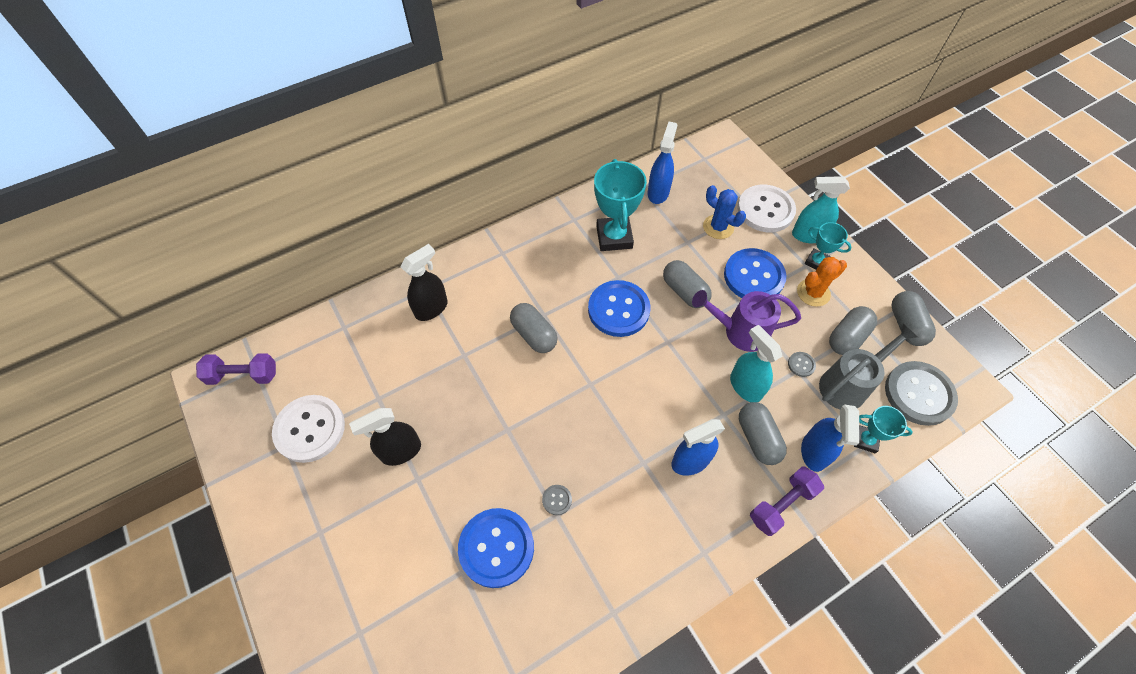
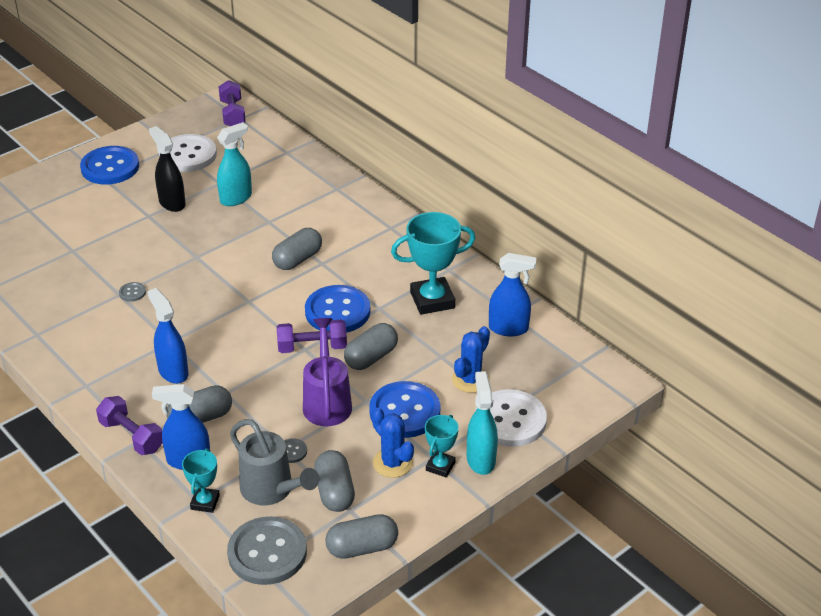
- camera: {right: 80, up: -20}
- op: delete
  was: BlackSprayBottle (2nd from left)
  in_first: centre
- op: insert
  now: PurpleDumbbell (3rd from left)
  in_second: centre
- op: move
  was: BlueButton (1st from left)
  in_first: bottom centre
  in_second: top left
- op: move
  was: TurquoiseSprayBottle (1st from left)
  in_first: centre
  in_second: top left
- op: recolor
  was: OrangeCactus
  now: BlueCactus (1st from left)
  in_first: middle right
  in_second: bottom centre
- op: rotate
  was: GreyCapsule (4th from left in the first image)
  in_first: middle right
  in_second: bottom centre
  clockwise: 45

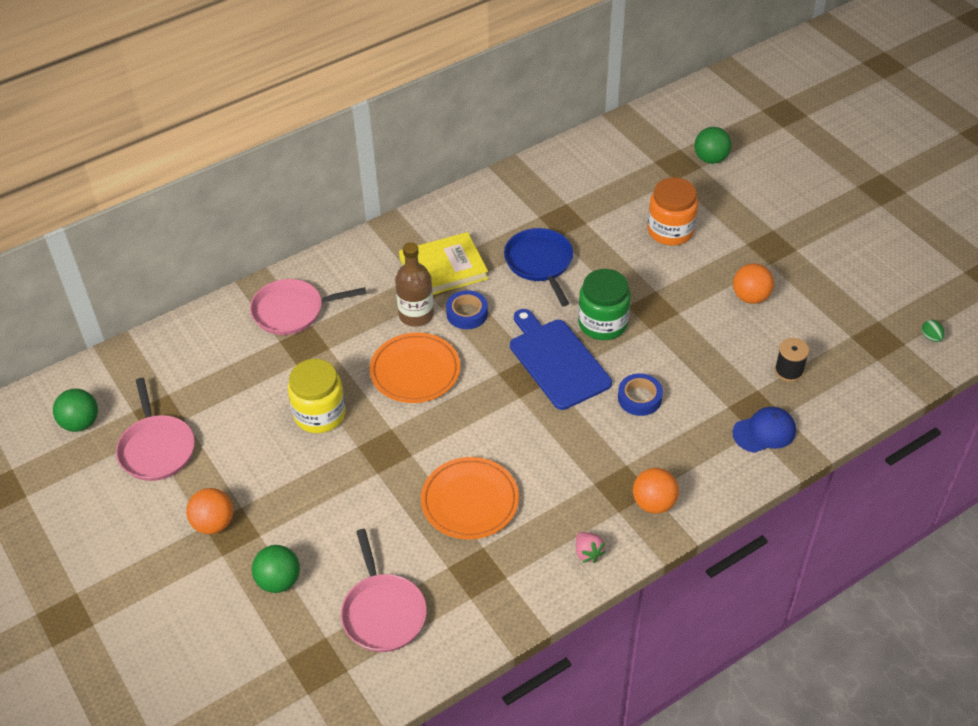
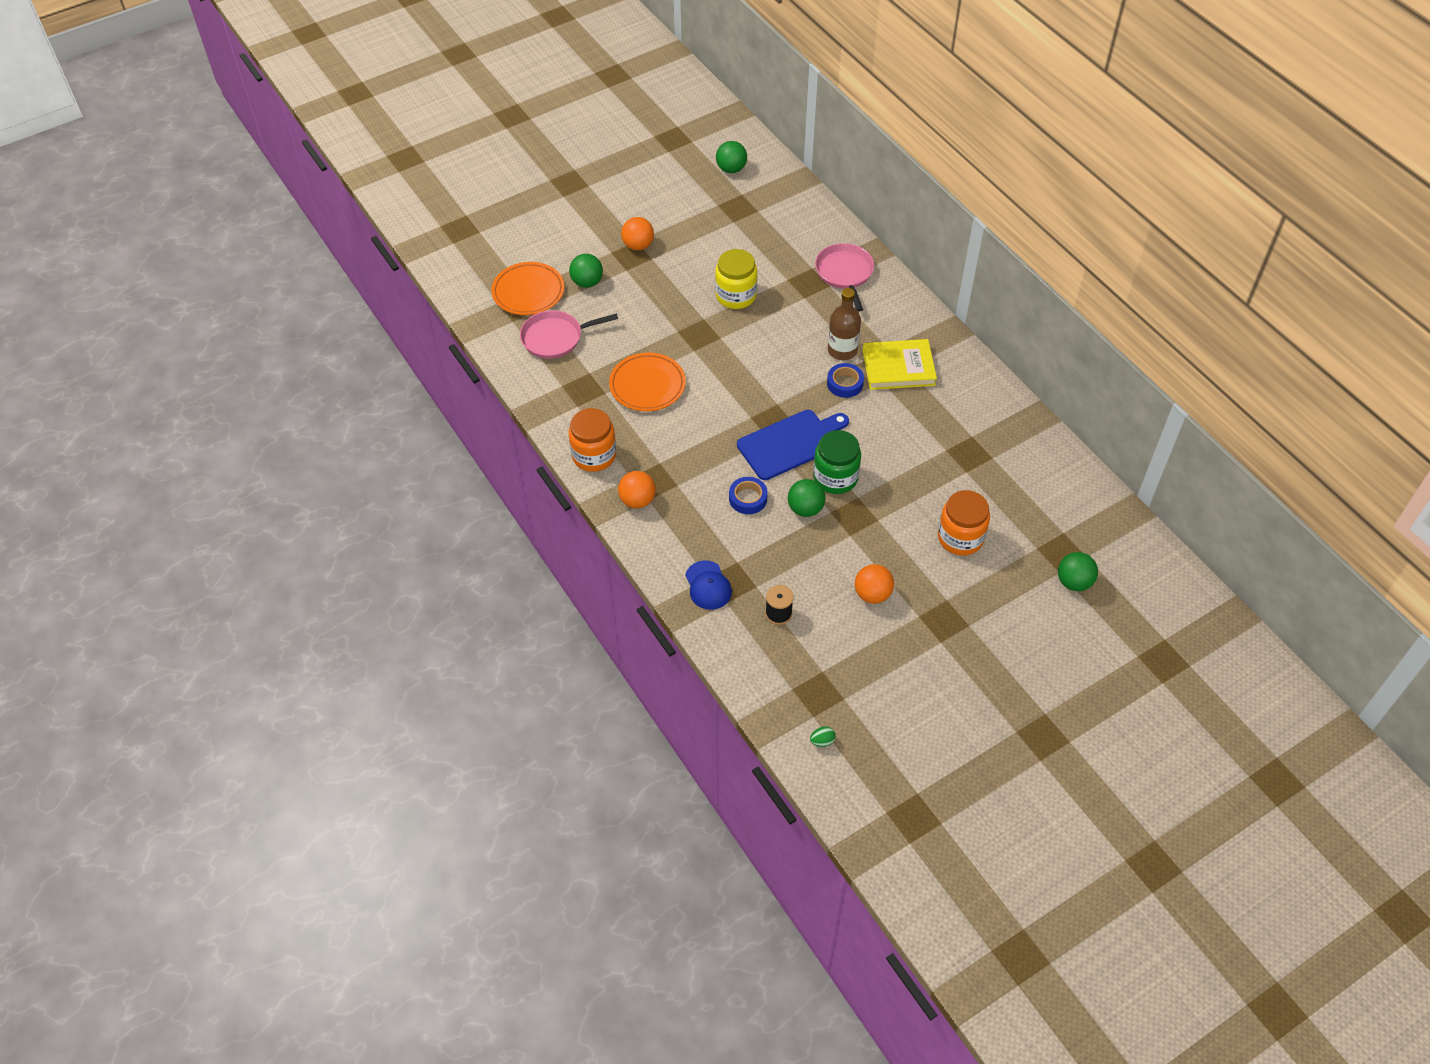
- camera: {right: 90, up: 5}
- op: delete
  was: PinkPan (1st from left)
  in_first: middle left
- op: delete
  was: BluePan
  in_first: centre
- op: insert
  now: GreenBall (3rd from left)
  in_second: centre
- op: move
  was: OrangePlate (1st from left)
  in_first: centre
  in_second: top centre
- op: replace
  was: PinkStrawberry
  now: OrangeJar (1st from left)
  in_first: bottom centre
  in_second: centre
- op: rotate
  was: YellowBook
  in_first: centre
  in_second: centre
  clockwise: -75

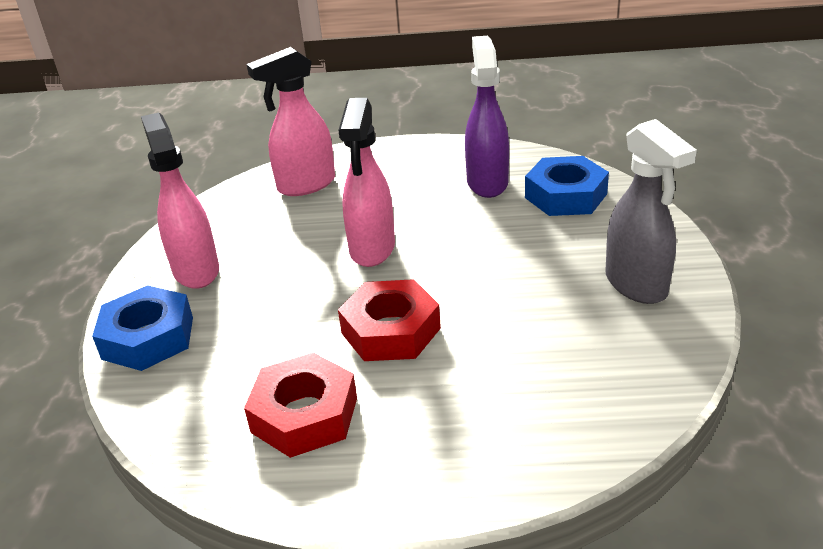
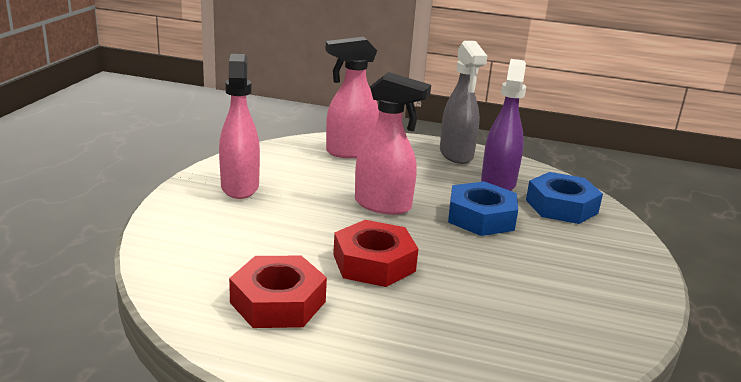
- camera: {right: 10, up: -10}
- op: move
  was: BlueNut (1st from left)
  in_first: middle left
  in_second: centre
- op: move
  was: GreySprayBottle
  in_first: middle right
  in_second: top centre
- op: rotate
  was: PinkSprayBottle (3rd from left)
  in_first: top centre
  in_second: centre
  clockwise: -90

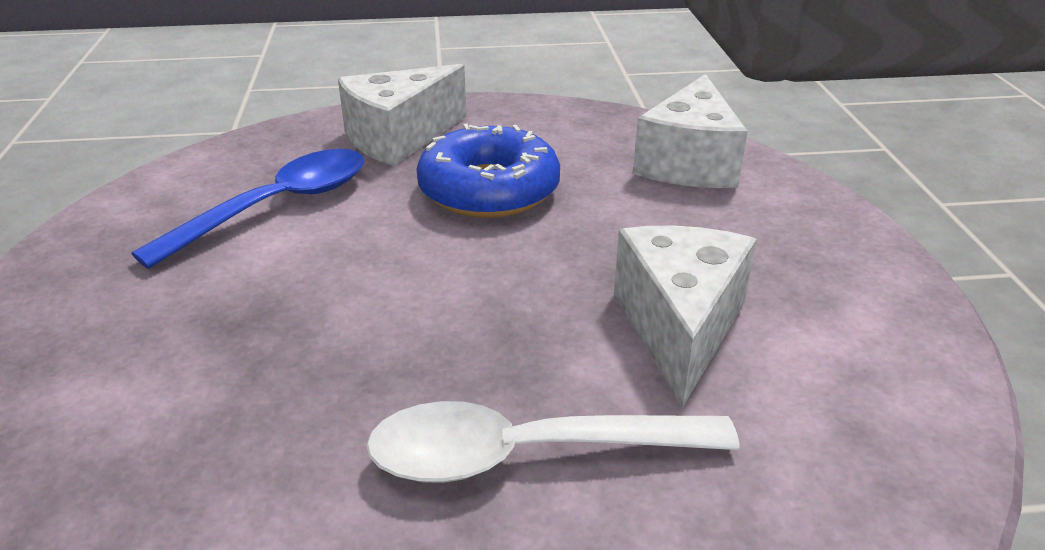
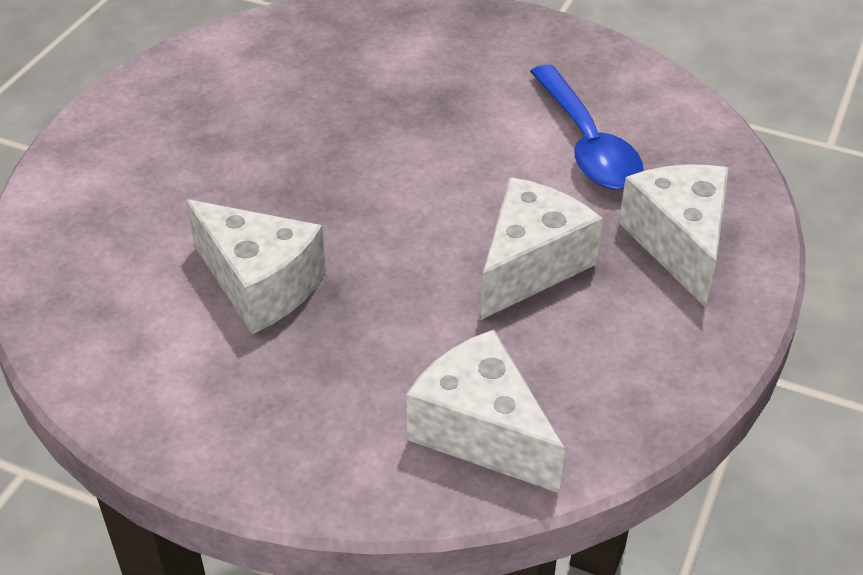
- camera: {right: 120, up: 10}
- op: delete
  was: WhiteSpoon
  in_first: bottom centre
- op: replace
  was: BlueDonut
  now: WhiteCheese (3rd from left)
  in_first: top centre
  in_second: centre

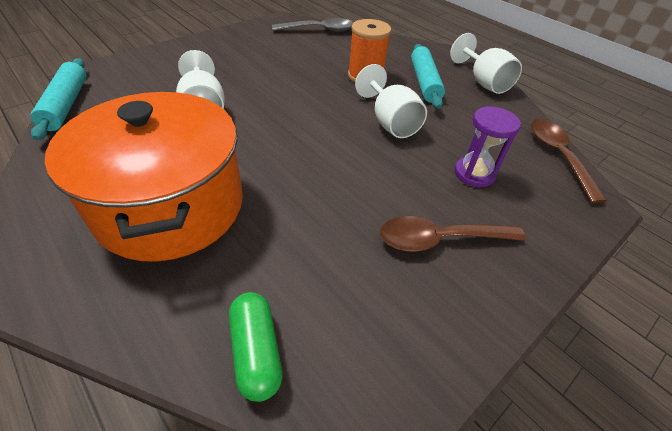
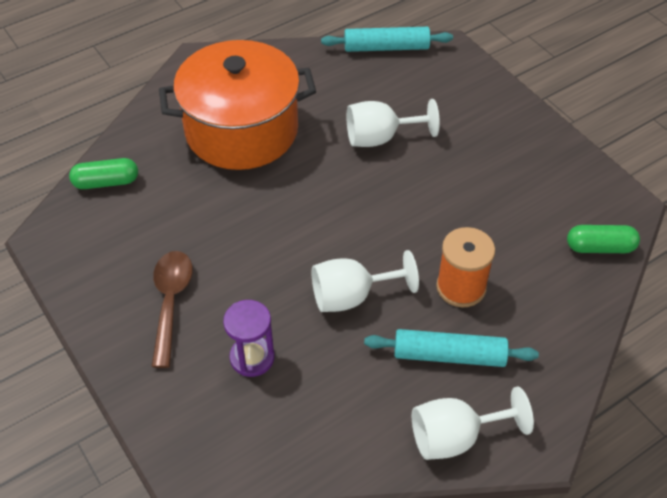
- camera: {right: 100, up: 5}
- op: delete
  was: BrownSpoon (2nd from left)
  in_first: middle right
- op: replace
  was: GreySpoon
  now: GreenCapsule (2nd from left)
  in_first: top centre
  in_second: middle right

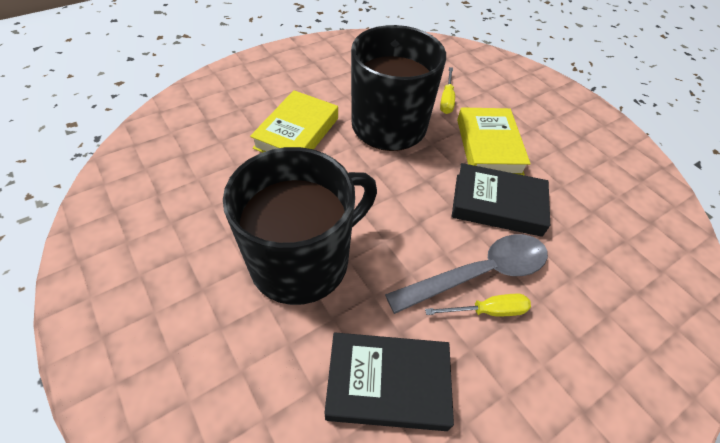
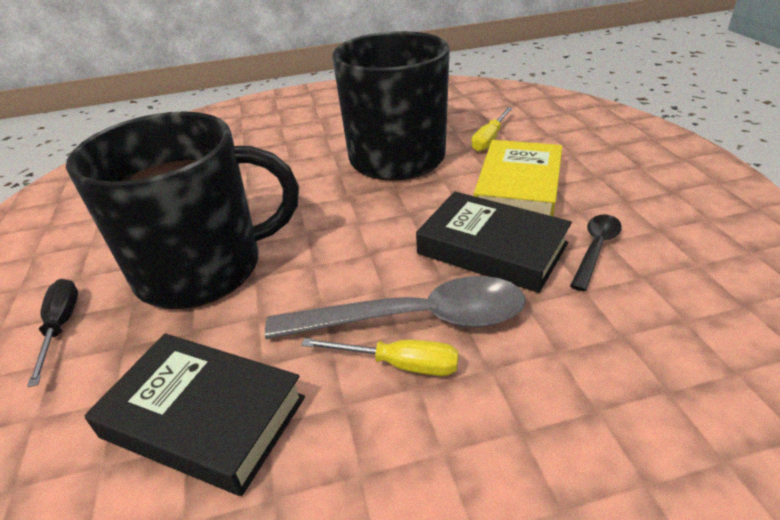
- camera: {right: 25, up: -15}
- op: delete
  was: YellowBook (1st from left)
  in_first: top centre
- op: insert
  now: BlackScrewdriver
  in_second: middle left
- op: insert
  now: BlackSpoon
  in_second: middle right

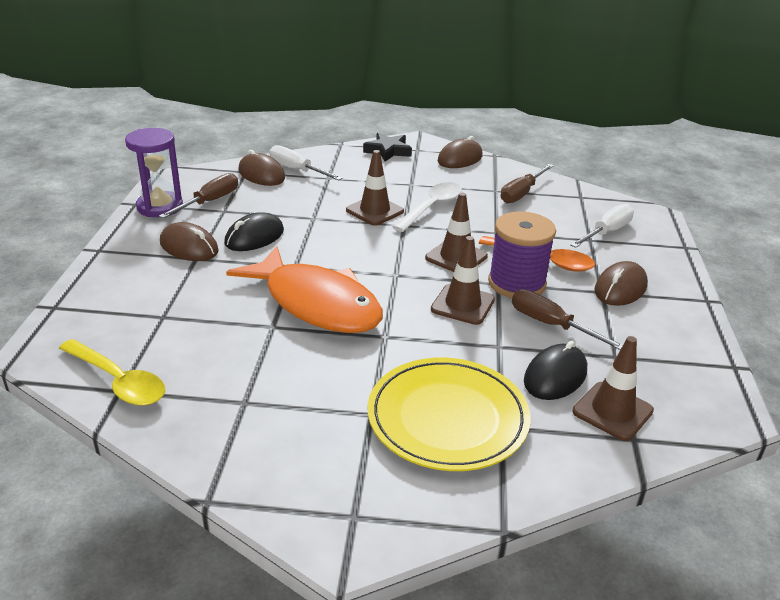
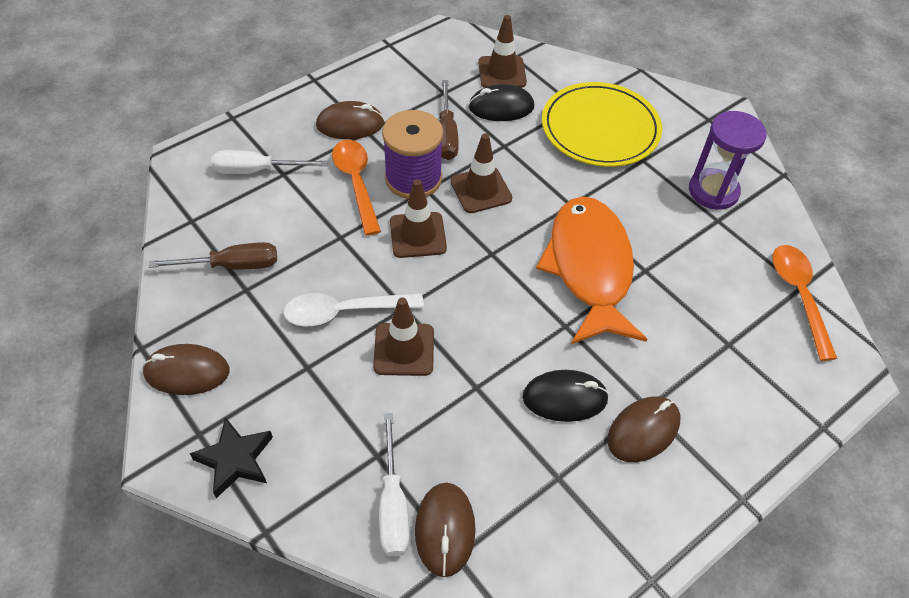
- camera: {right: -135, up: 20}
- op: delete
  was: BrownScrewdriver (1st from left)
  in_first: top left
- op: move
  was: PurpleHourglass
  in_first: top left
  in_second: top right
- op: recolor
  was: YellowSpoon
  now: OrangeSpoon (2nd from left)
  in_first: middle left
  in_second: middle right
- op: rotate
  was: BrownMouse (1st from left in the first image)
  in_first: middle left
  in_second: bottom right
  clockwise: 60

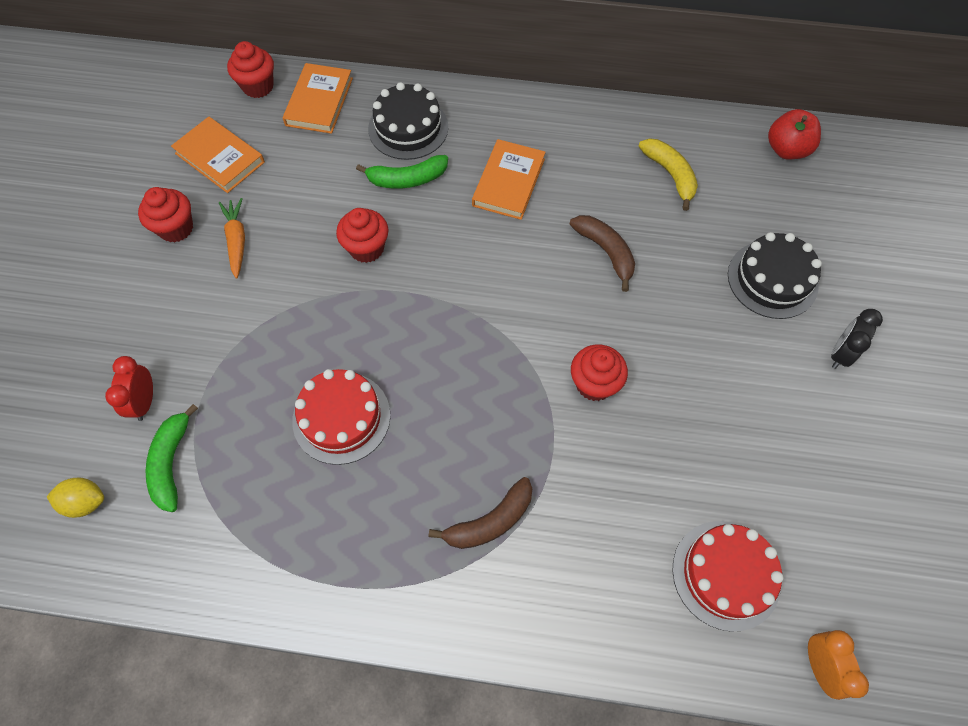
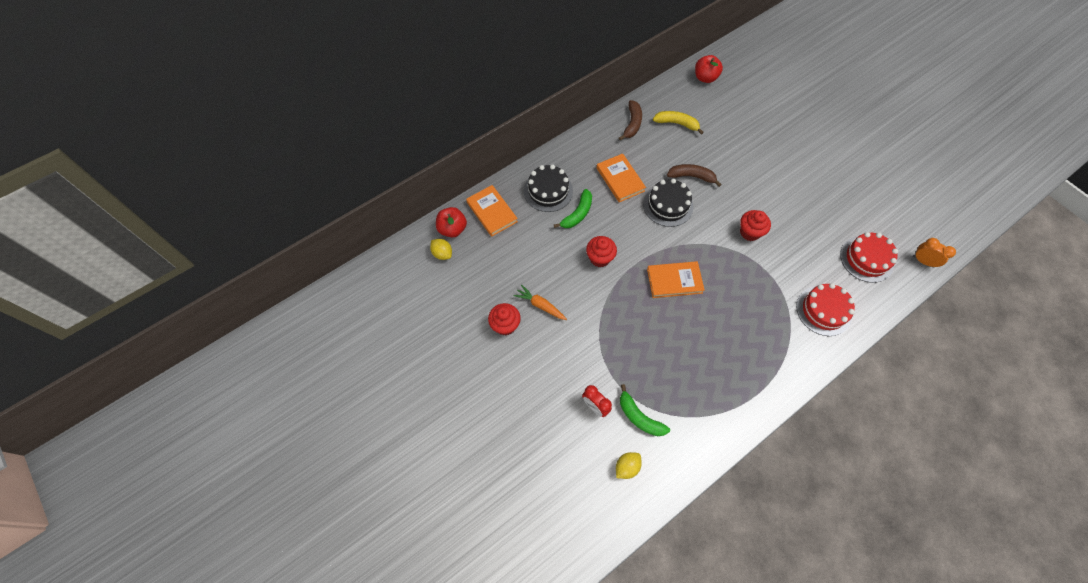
- camera: {right: -45, up: 0}
- op: delete
  was: BlackClock
  in_first: middle right
- op: insert
  now: YellowLemon (1st from left)
  in_second: centre
- op: move
  was: OrangeBook (1st from left in the first image)
  now: OrangeBook (3rd from left)
  in_first: top left
  in_second: centre
- op: move
  was: RedCake (1st from left)
  in_first: centre
  in_second: middle right
- op: move
  was: BrownBanana (1st from left)
  in_first: bottom centre
  in_second: top centre
- op: move
  was: BlackCake (2nd from left)
  in_first: middle right
  in_second: centre
- op: replace
  was: RedCupcake (2nd from left)
  now: RedApple (1st from left)
  in_first: top left
  in_second: centre

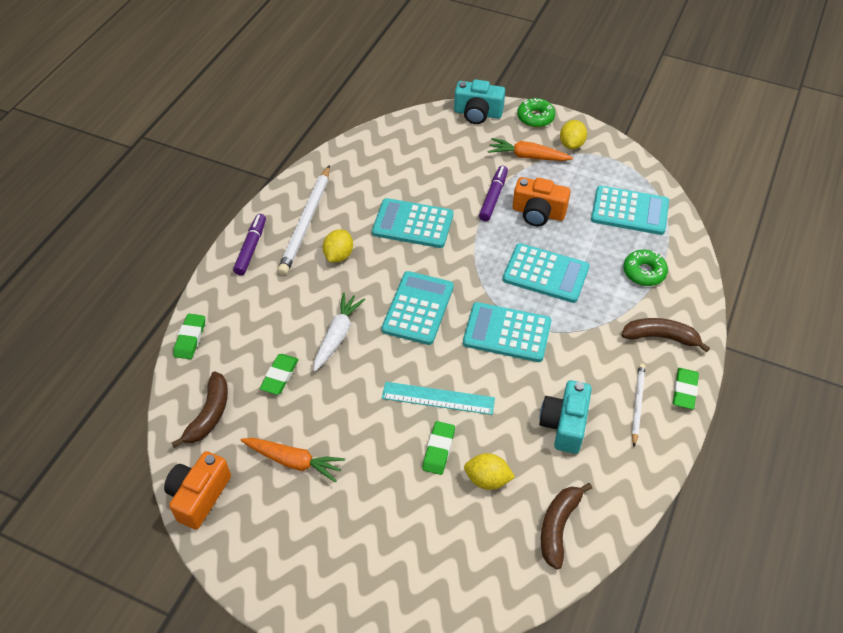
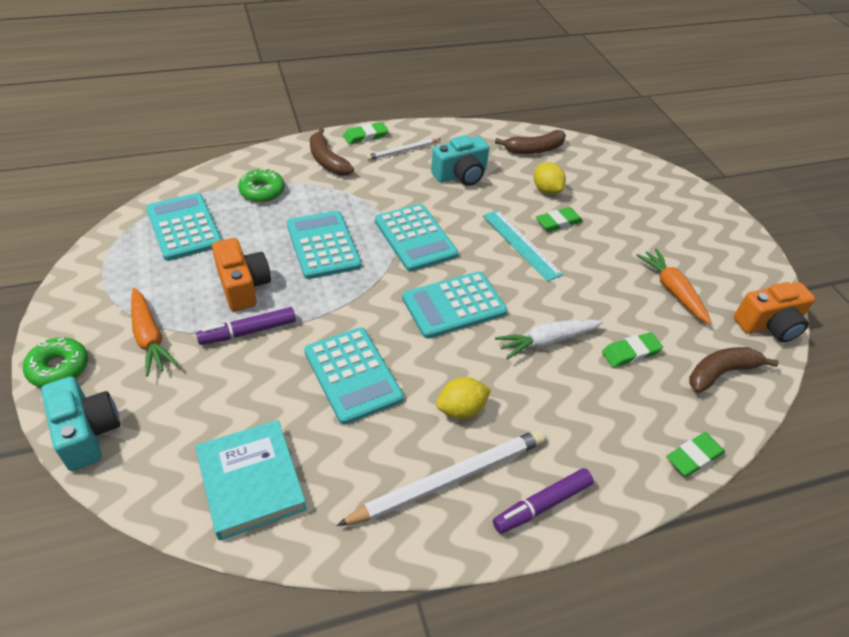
- camera: {right: -135, up: -5}
- op: delete
  was: YellowLemon (3rd from left)
  in_first: top right
- op: insert
  now: TurquoiseBook
  in_second: bottom left

